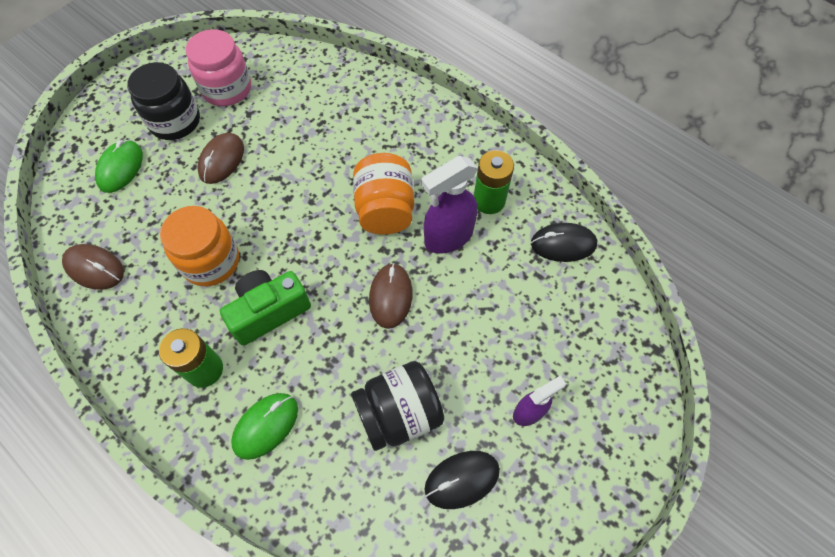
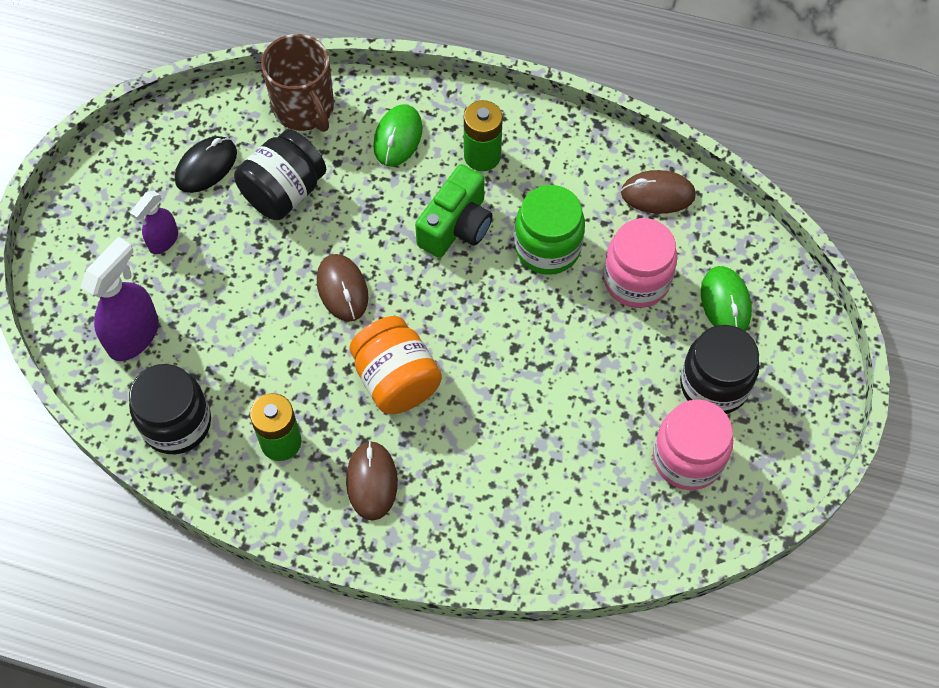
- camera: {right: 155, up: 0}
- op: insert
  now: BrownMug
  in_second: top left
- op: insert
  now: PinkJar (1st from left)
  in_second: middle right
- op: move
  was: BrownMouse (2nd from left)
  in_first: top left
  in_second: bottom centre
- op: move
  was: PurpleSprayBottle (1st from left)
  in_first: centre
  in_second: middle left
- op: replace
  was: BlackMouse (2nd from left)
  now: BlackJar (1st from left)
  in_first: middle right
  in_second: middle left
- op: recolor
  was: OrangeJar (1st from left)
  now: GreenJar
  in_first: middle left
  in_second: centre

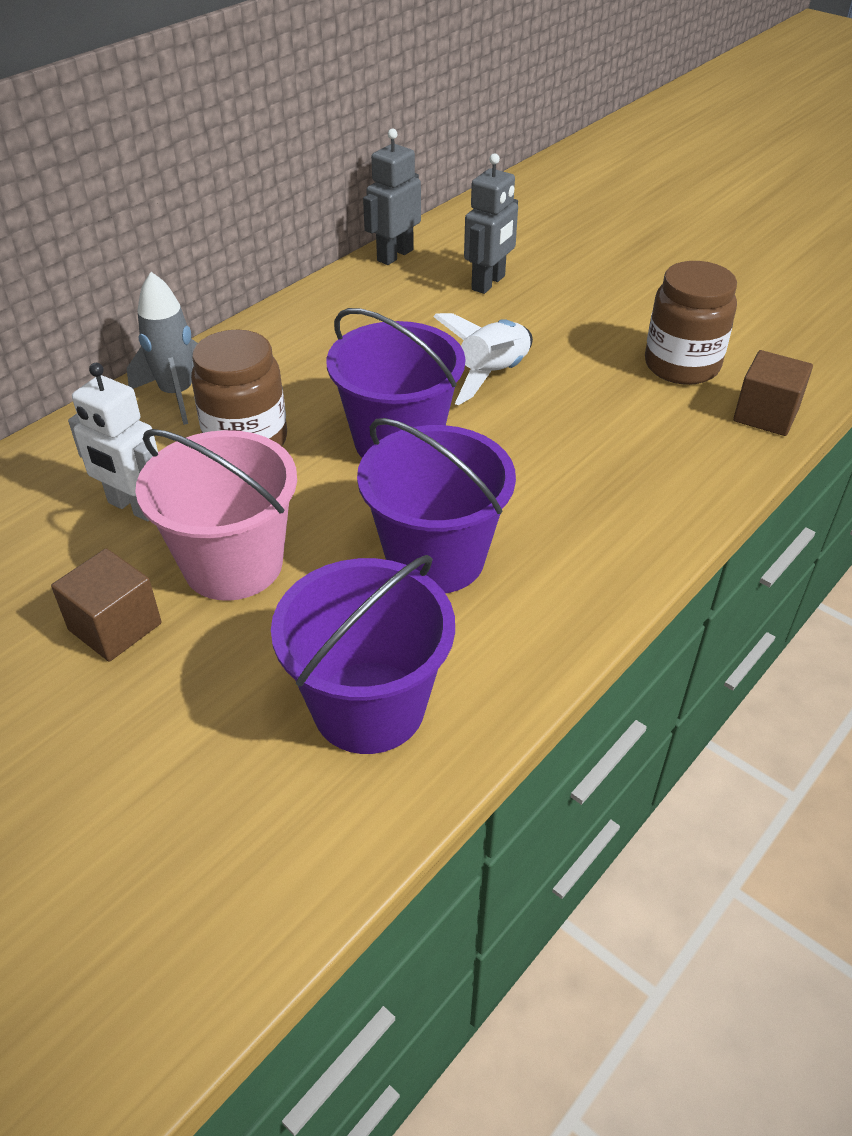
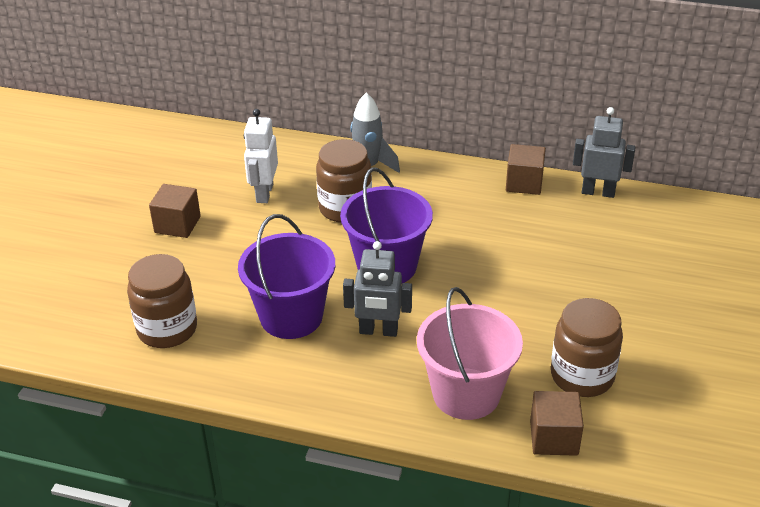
- camera: {right: 65, up: -5}
- op: delete
  was: WhiteRocket
  in_first: top centre
- op: insert
  now: BrownCube (2nd from left)
  in_second: middle right
- op: move
  was: PinkBucket
  in_first: middle left
  in_second: bottom centre
- op: move
  was: GreyRobot (2nd from left in the first image)
  now: GreyRobot (1st from left)
  in_first: top centre
  in_second: centre
- op: replace
  was: PurpleBucket (1st from left)
  now: BrownJar (1st from left)
  in_first: centre
  in_second: middle left

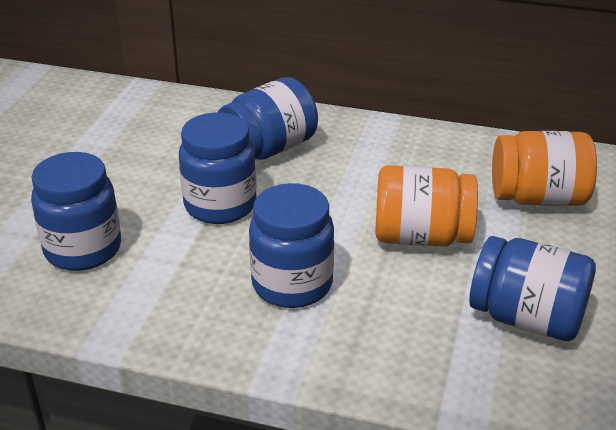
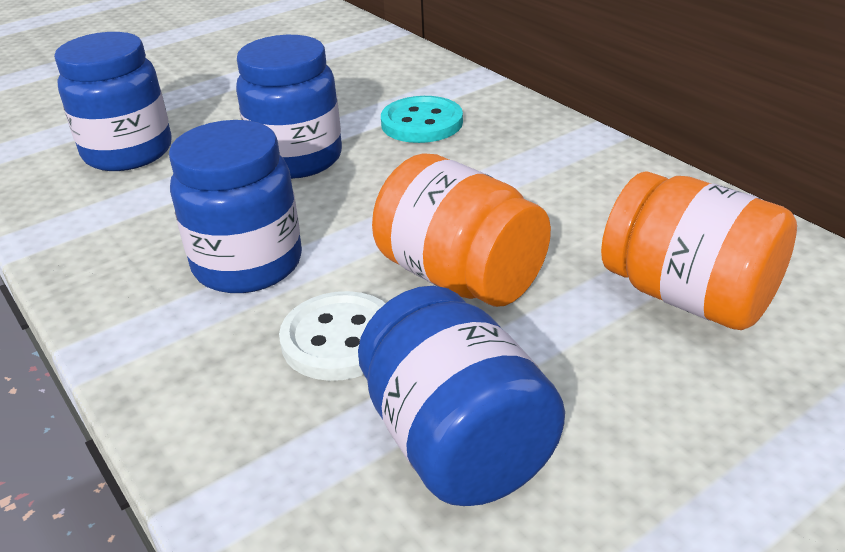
- camera: {right: 40, up: 0}
- op: insert
  now: WhiteButton
  in_second: centre
- op: replace
  was: BlueJar (3rd from left)
  now: TurquoiseButton
  in_first: top centre
  in_second: top centre

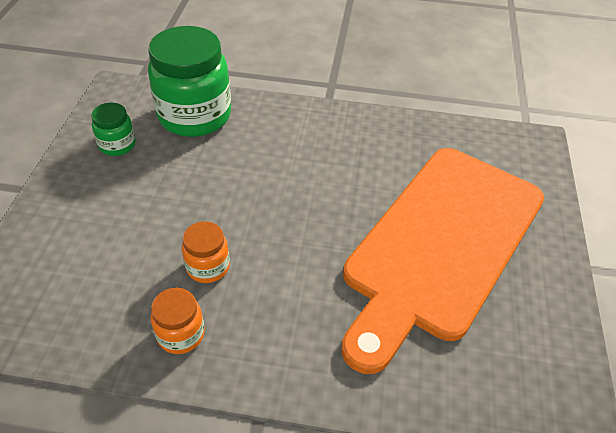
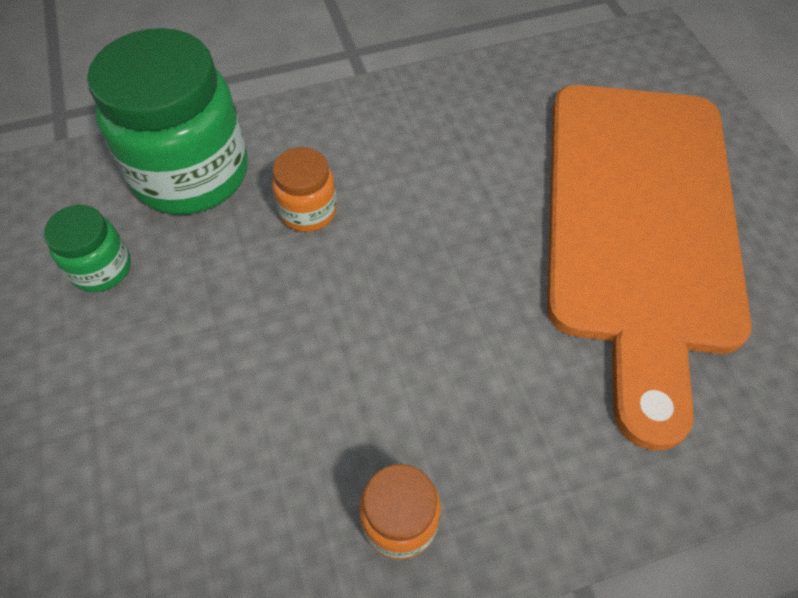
- camera: {right: -25, up: 10}
- op: move
  was: OrangeJar (2nd from left in the first image)
  now: OrangeJar (1st from left)
  in_first: centre
  in_second: top centre

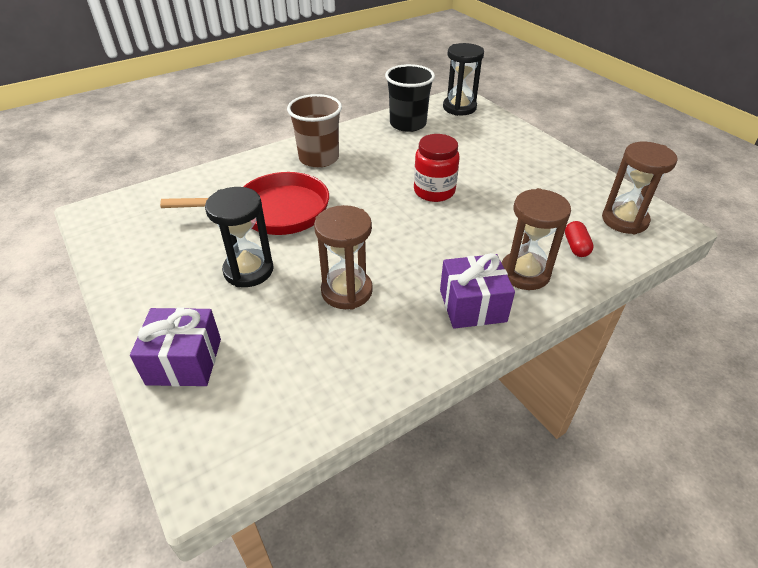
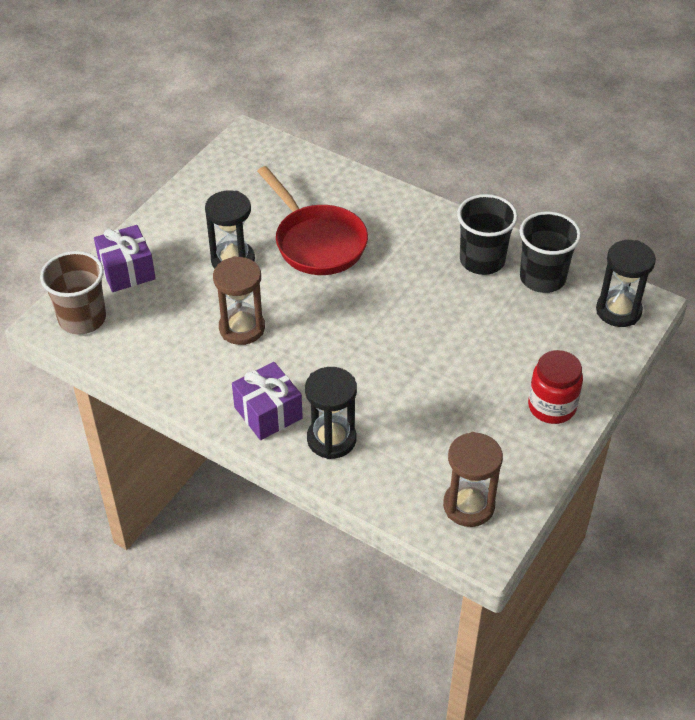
- camera: {right: 65, up: 5}
- op: delete
  was: RedCapsule
  in_first: middle right
- op: insert
  now: BlackCup (1st from left)
  in_second: top right
- op: move
  was: BrownCup
  in_first: top centre
  in_second: middle left
- op: move
  was: RedJar
  in_first: top centre
  in_second: middle right
- op: recolor
  was: BrownHourglass (2nd from left)
  now: BlackHourglass (2nd from left)
  in_first: middle right
  in_second: centre

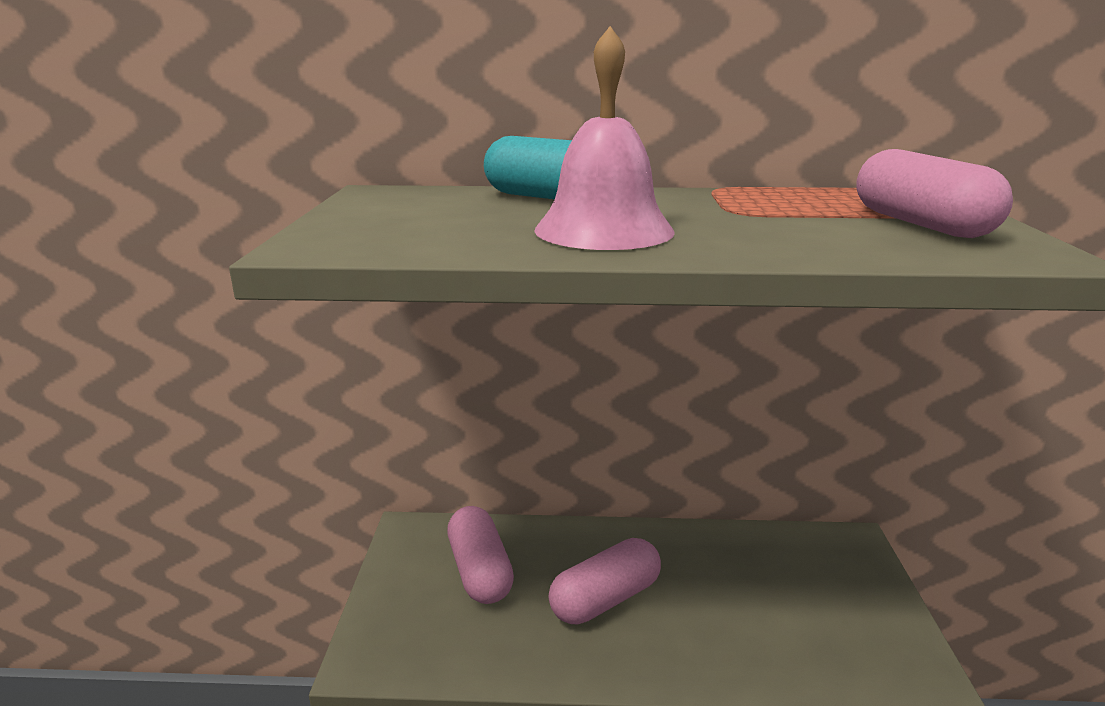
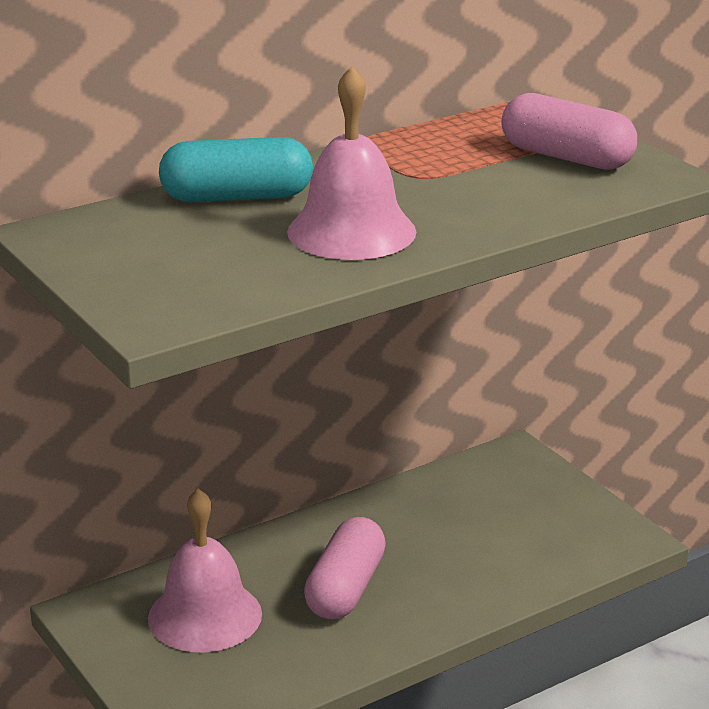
- camera: {right: -35, up: 5}
- op: replace
  was: PinkCapsule (1st from left)
  now: PinkBell (1st from left)
  in_first: bottom centre
  in_second: bottom left

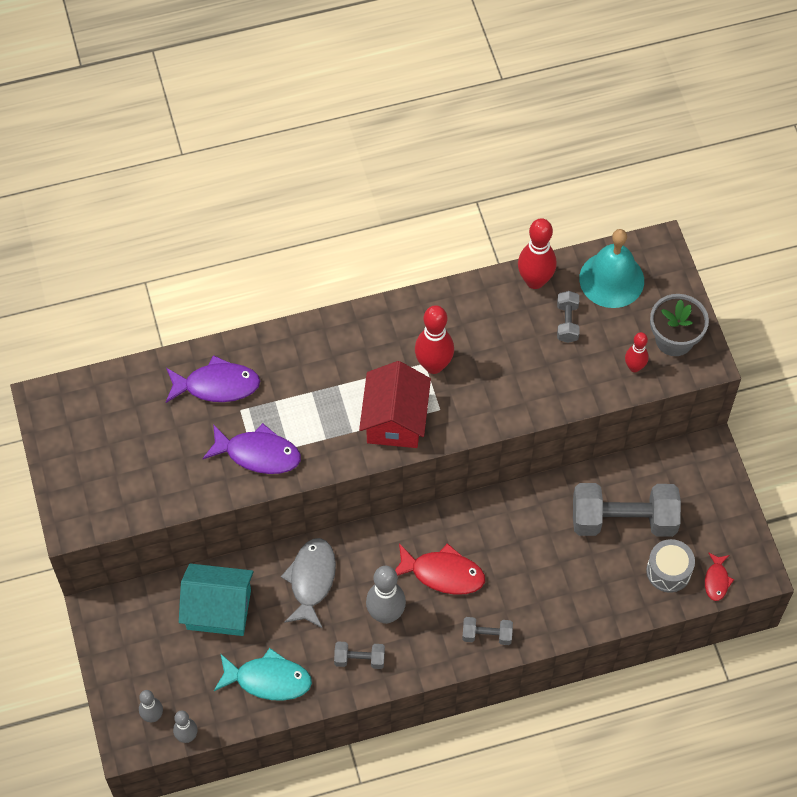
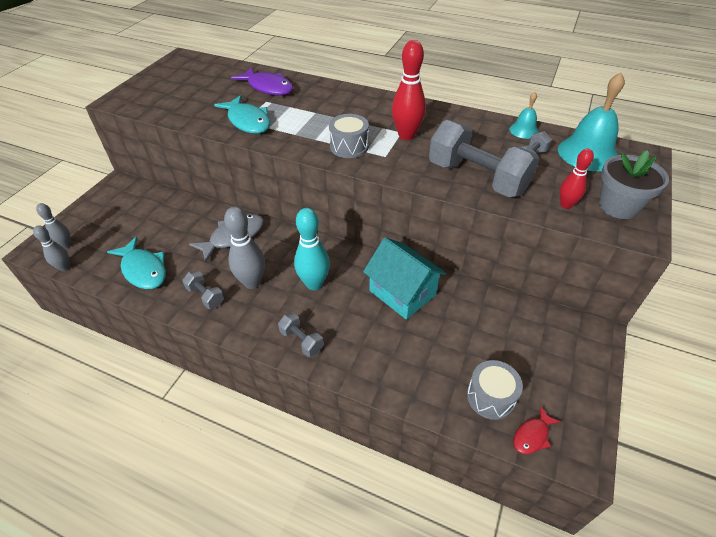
- camera: {right: 40, up: -15}
- op: move
  was: TurquoiseHouse
  in_first: bottom left
  in_second: centre
- op: move
  was: GreyDumbbell (4th from left in the first image)
  now: GreyDumbbell (3rd from left)
  in_first: middle right
  in_second: top right
- op: replace
  was: RedHouse
  now: GreyDrum (1st from left)
  in_first: centre
  in_second: top centre
- op: replace
  was: RedFish (1st from left)
  now: TurquoiseBowlingPin
  in_first: bottom centre
  in_second: centre
- op: replace
  was: RedBowlingPin (2nd from left)
  now: TurquoiseBell (1st from left)
  in_first: top right
  in_second: top right
- op: recolor
  was: PurpleFish (2nd from left)
  now: TurquoiseFish (2nd from left)
  in_first: middle left
  in_second: top centre

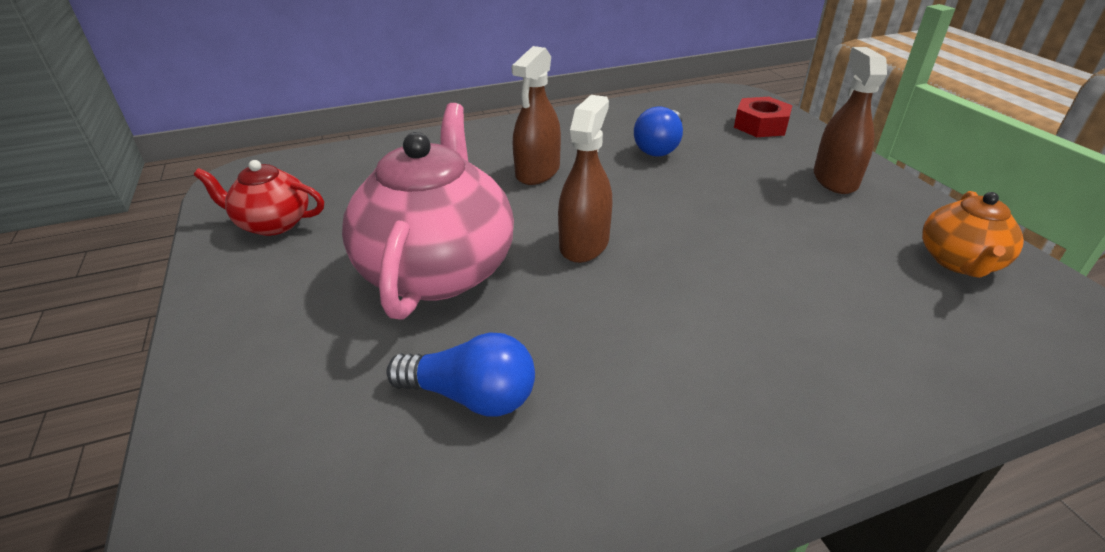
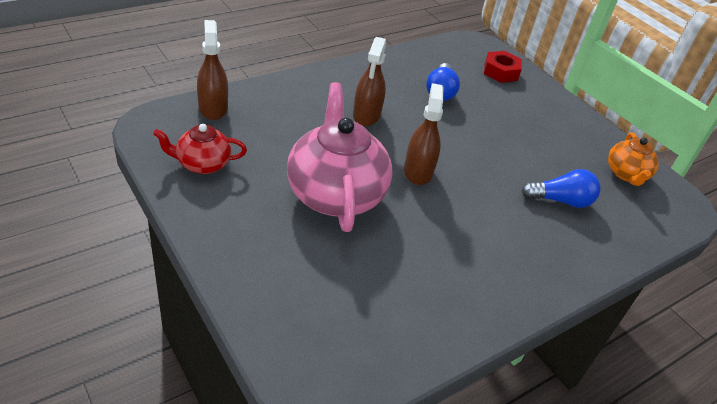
- camera: {right: -20, up: 5}
- op: move
  was: BlueLightBulb (1st from left in the first image)
  now: BlueLightBulb (2nd from left)
  in_first: bottom centre
  in_second: middle right
- op: move
  was: BrownSprayBottle (3rd from left in the first image)
  now: BrownSprayBottle (1st from left)
  in_first: top right
  in_second: top left

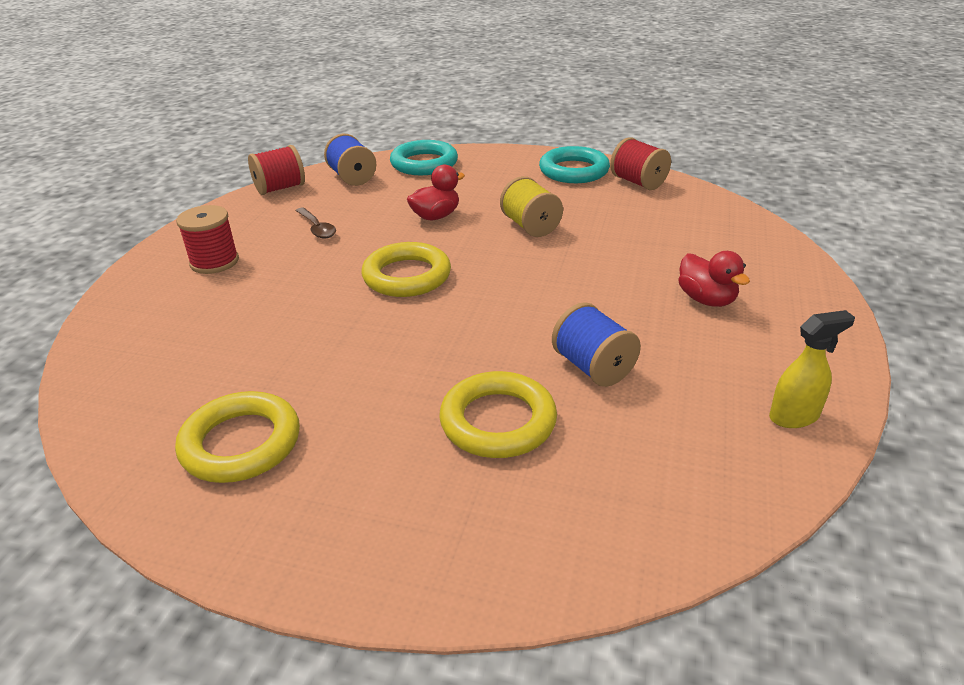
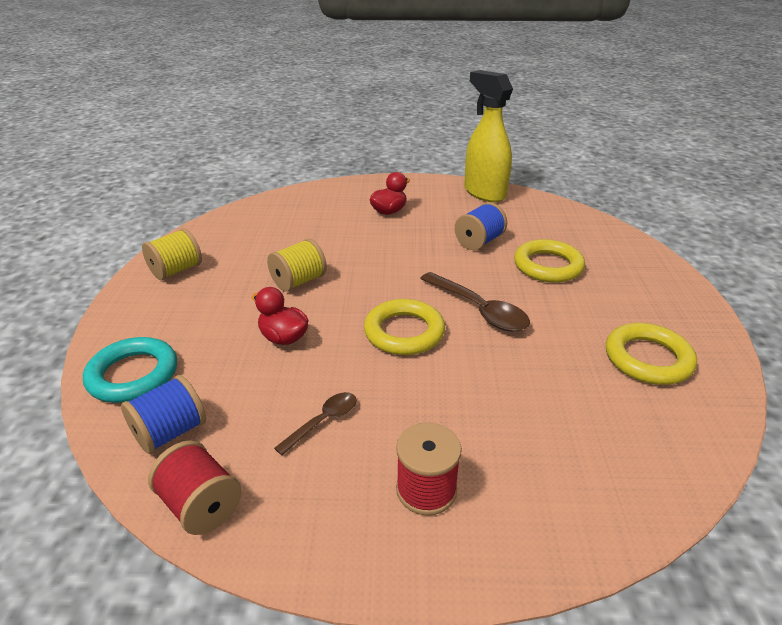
- camera: {right: -105, up: 0}
- op: delete
  was: RedSpool (3rd from left)
  in_first: top centre
- op: insert
  now: BrownSpoon (2nd from left)
  in_second: centre
- op: replace
  was: TurquoiseRing (2nd from left)
  now: YellowSpool (1st from left)
  in_first: top centre
  in_second: middle left
- op: resize
  was: YellowSprayBottle
  in_first: middle right
  in_second: top centre
  ratio: 1.98

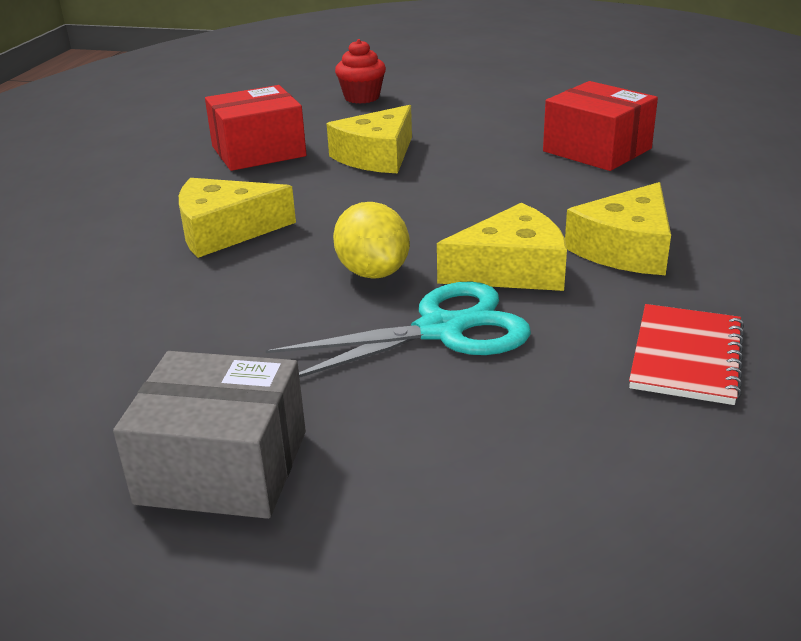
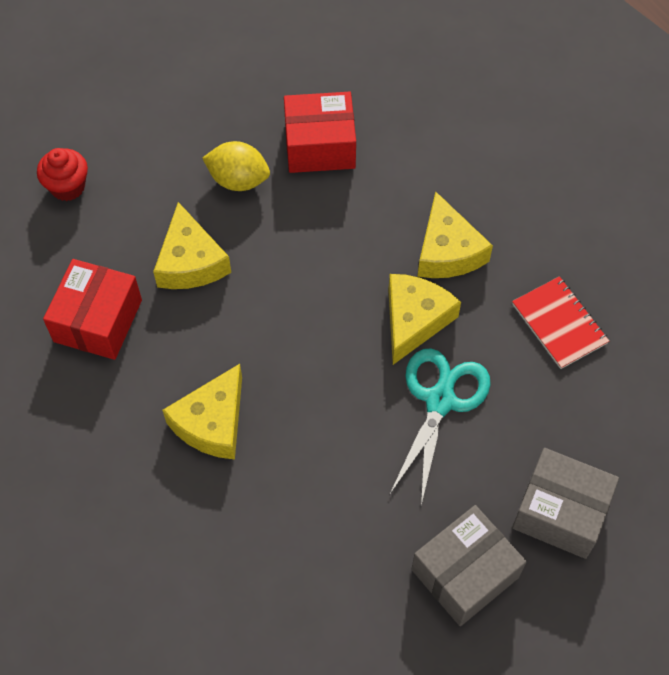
- camera: {right: -50, up: 30}
- op: insert
  now: GreyBox (2nd from left)
  in_second: bottom right
- op: move
  was: YellowLemon
  in_first: centre
  in_second: top centre

